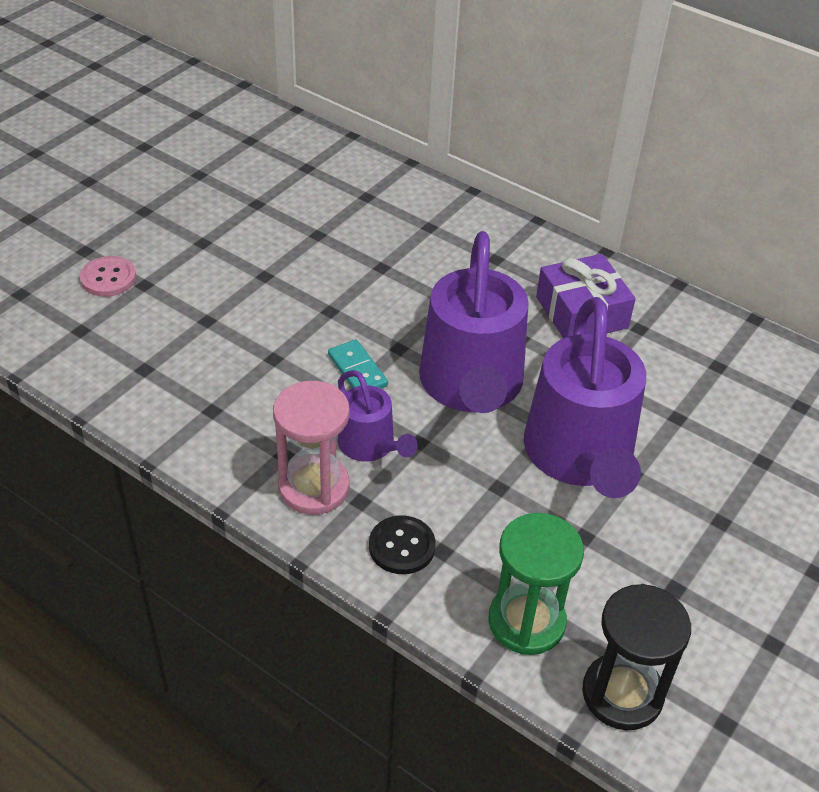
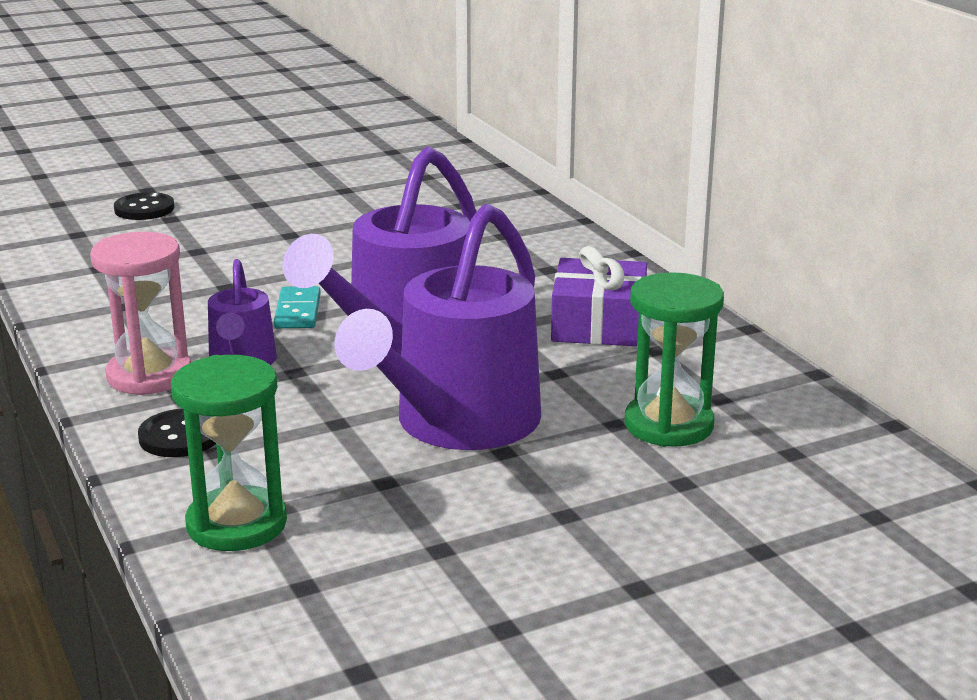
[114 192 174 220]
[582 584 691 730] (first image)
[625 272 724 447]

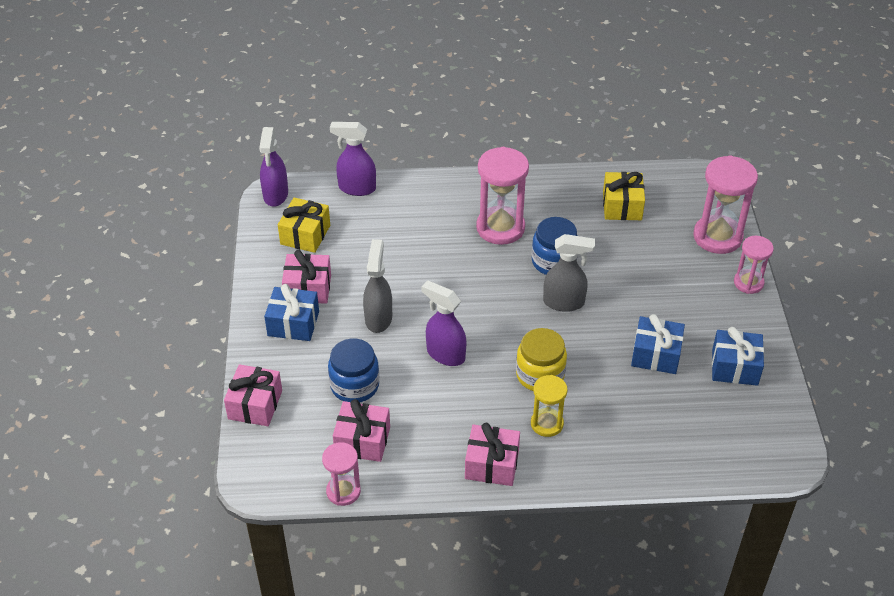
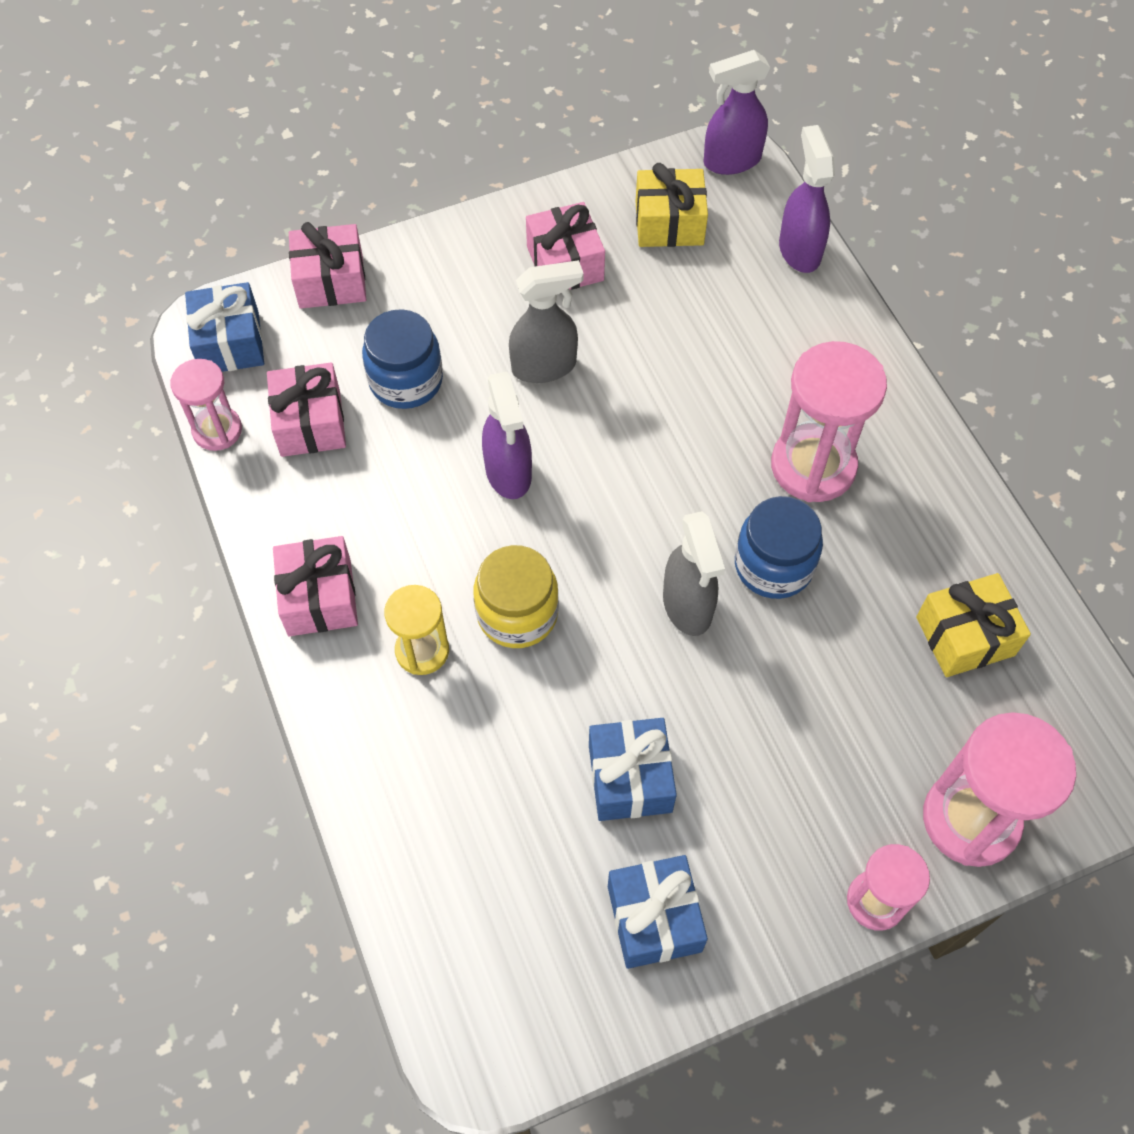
[482 371 532 499]
[185 282 264 372]

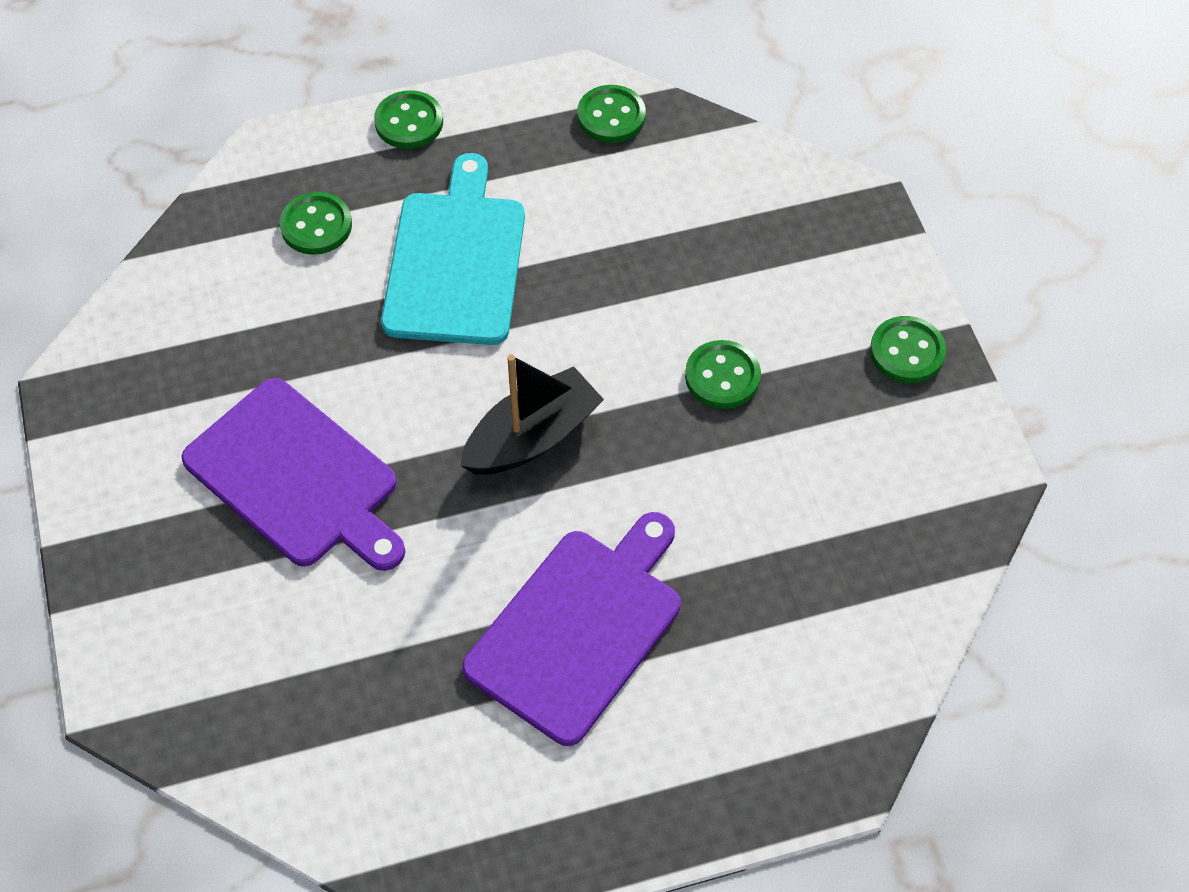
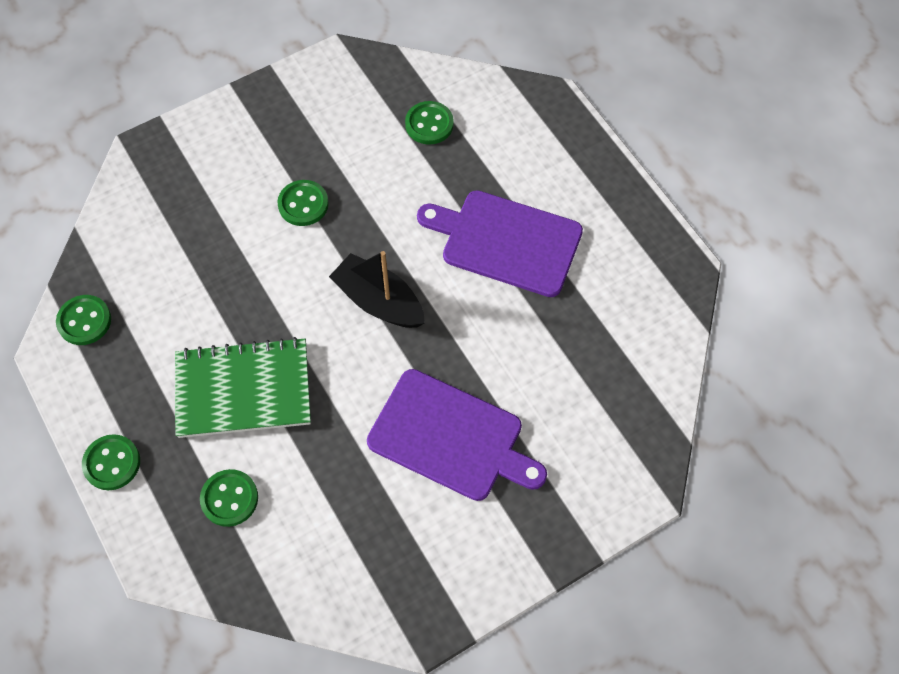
[175 337 311 438]
[405 101 454 145]
[367 369 547 501]

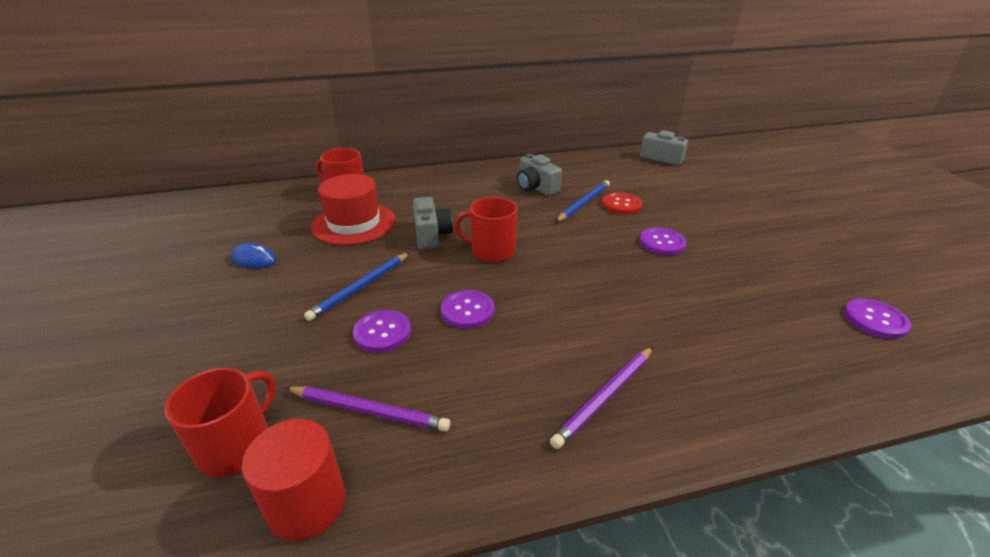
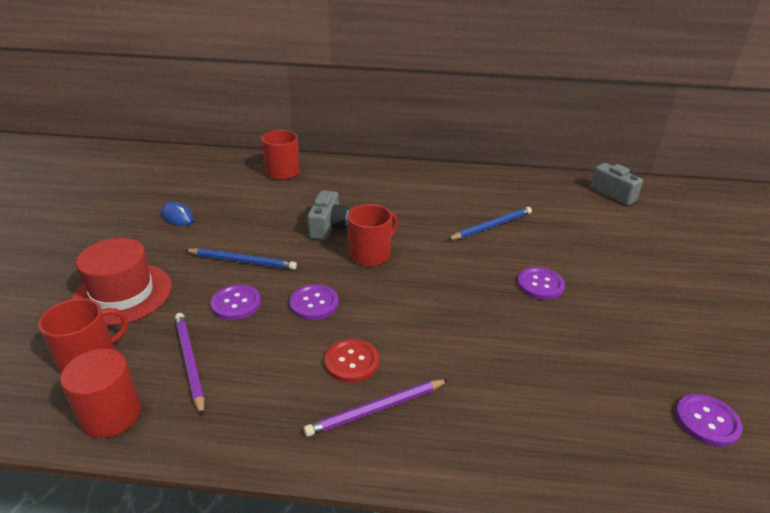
[517 154 562 196] (first image)
[72 238 172 326]
[324 339 379 383]
[347 204 398 266]
[185 248 297 270]
[175 313 204 416]

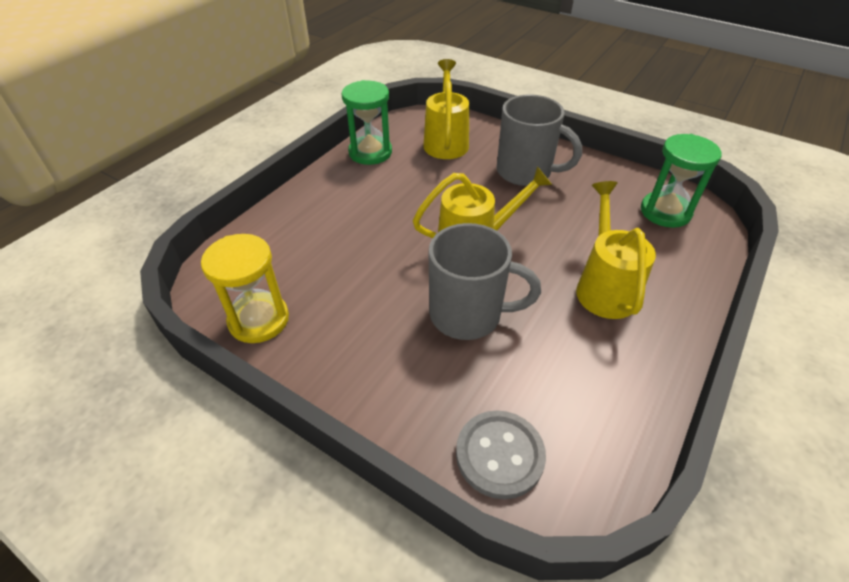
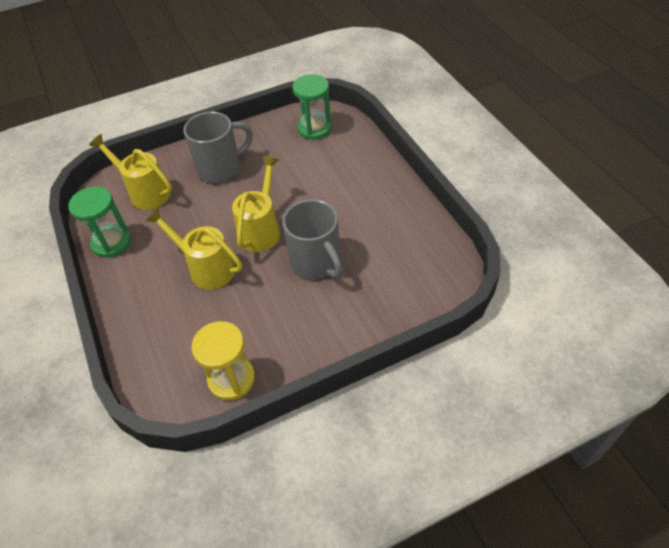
[145 208 242 290]
[282 199 343 279]
[456 410 546 499] (first image)

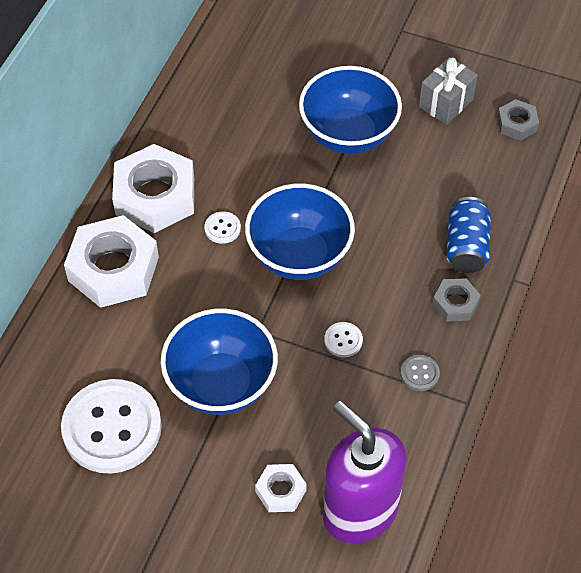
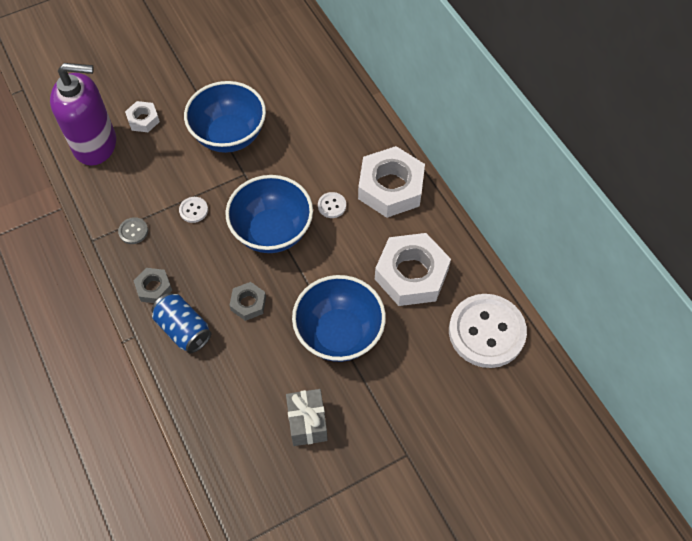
[229 282 266 321]
[375 233 451 306]
[449 294 527 368]

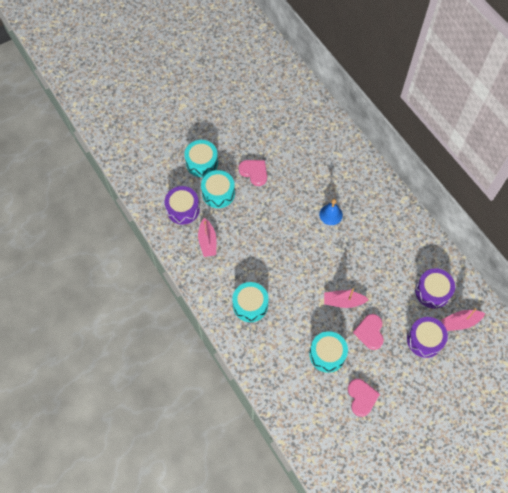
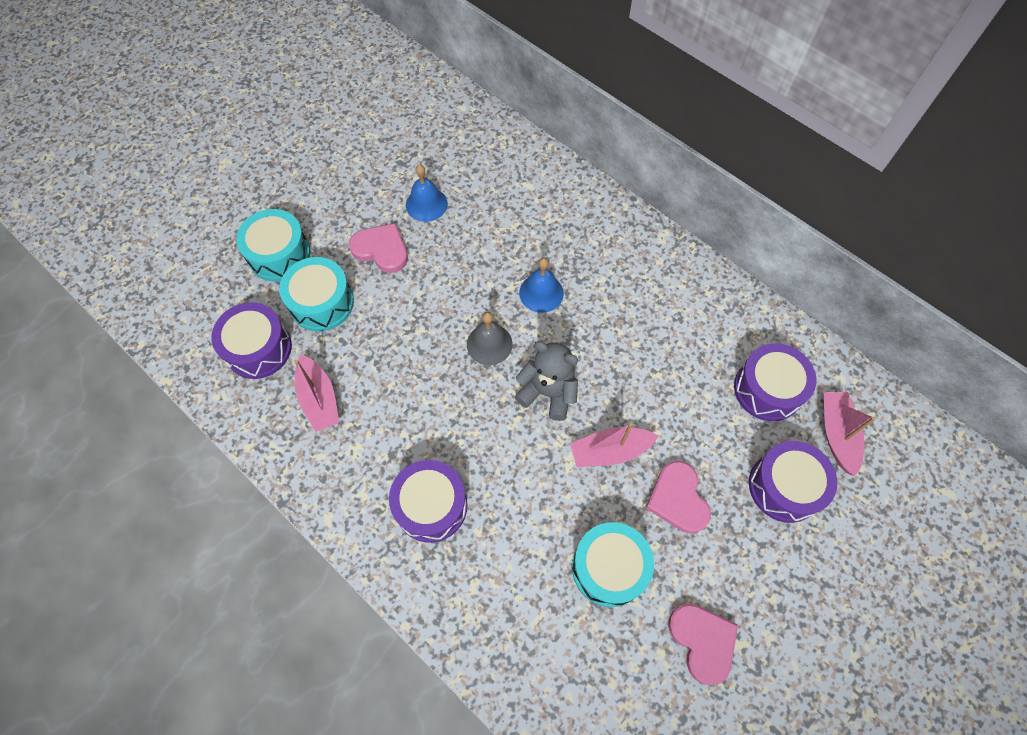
[389 460 467 543]
[824 392 876 477]
[406 165 448 222]
[467 312 513 365]
[514 341 578 421]

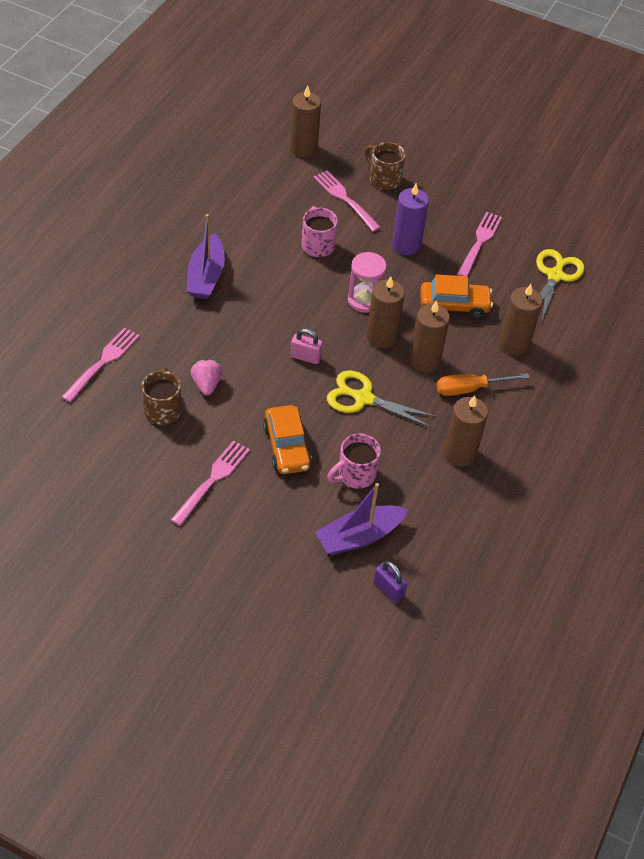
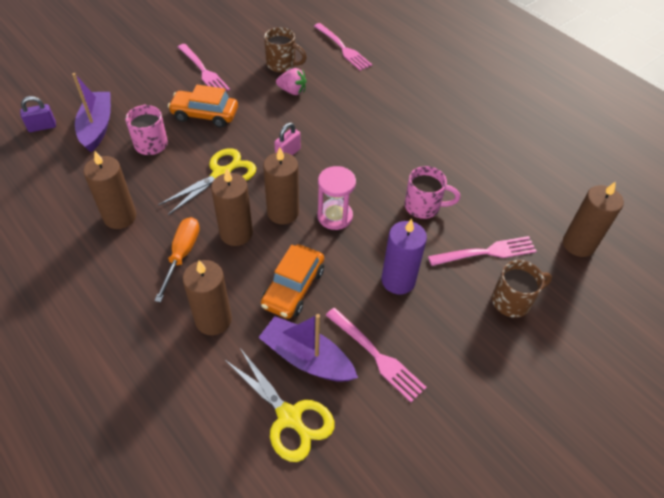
[258 314 358 382]

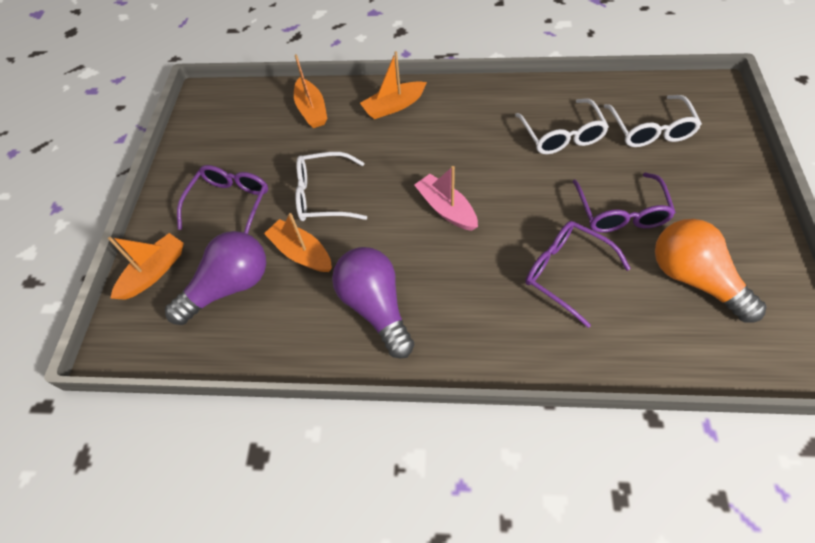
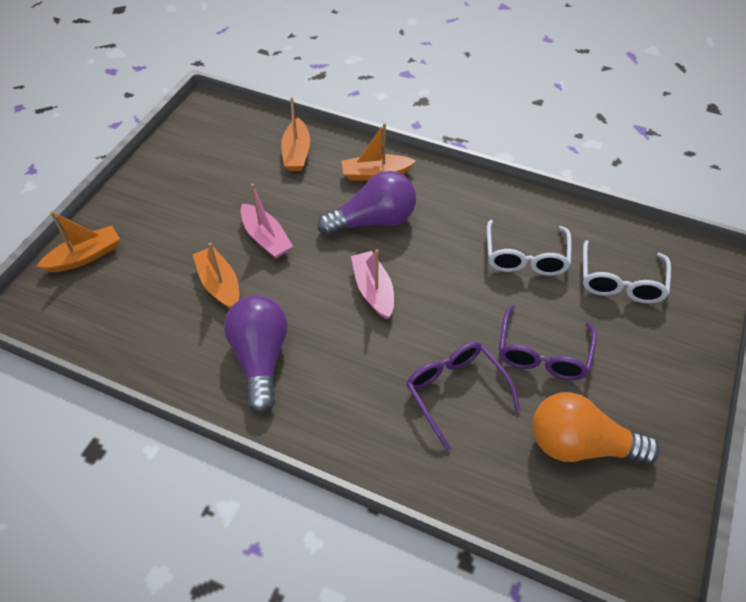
[241 184 293 259]
[177 165 268 234] (first image)
[533 392 660 465]
[317 171 416 236]

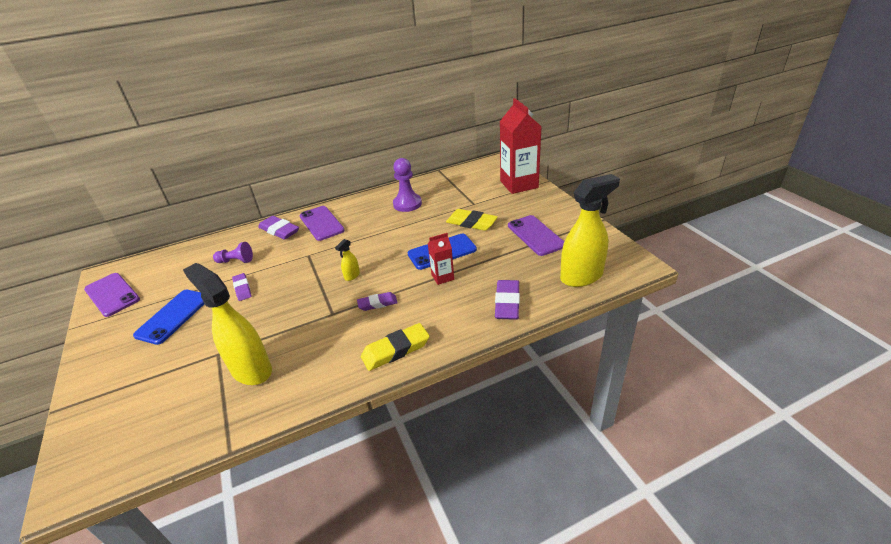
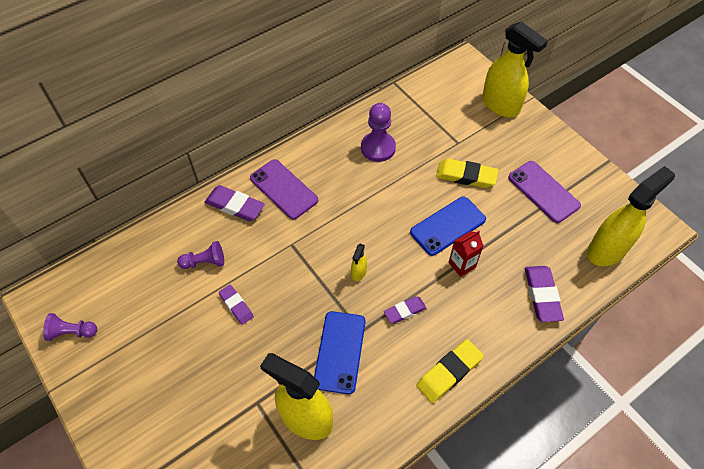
[482 21 548 117]
[43 313 97 341]
[314 311 366 394]

